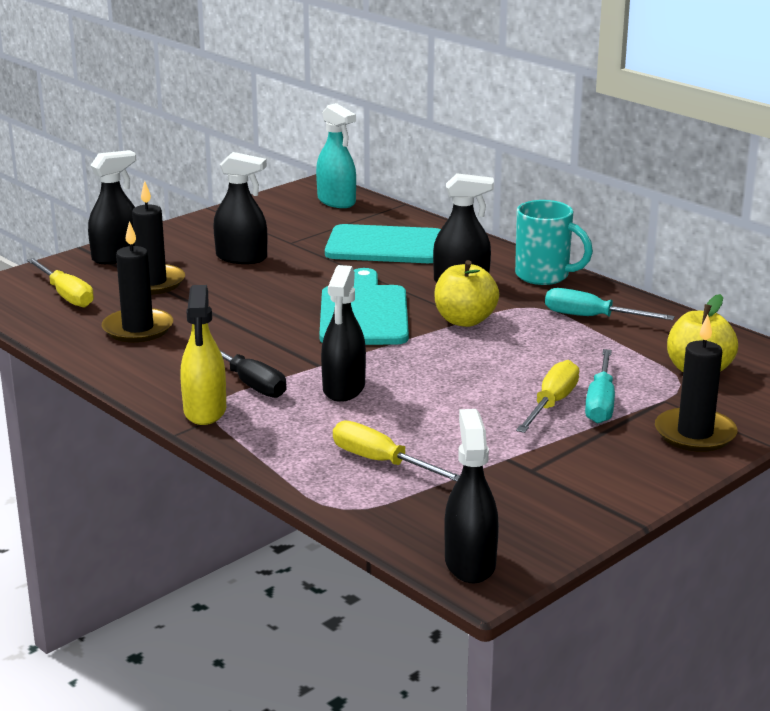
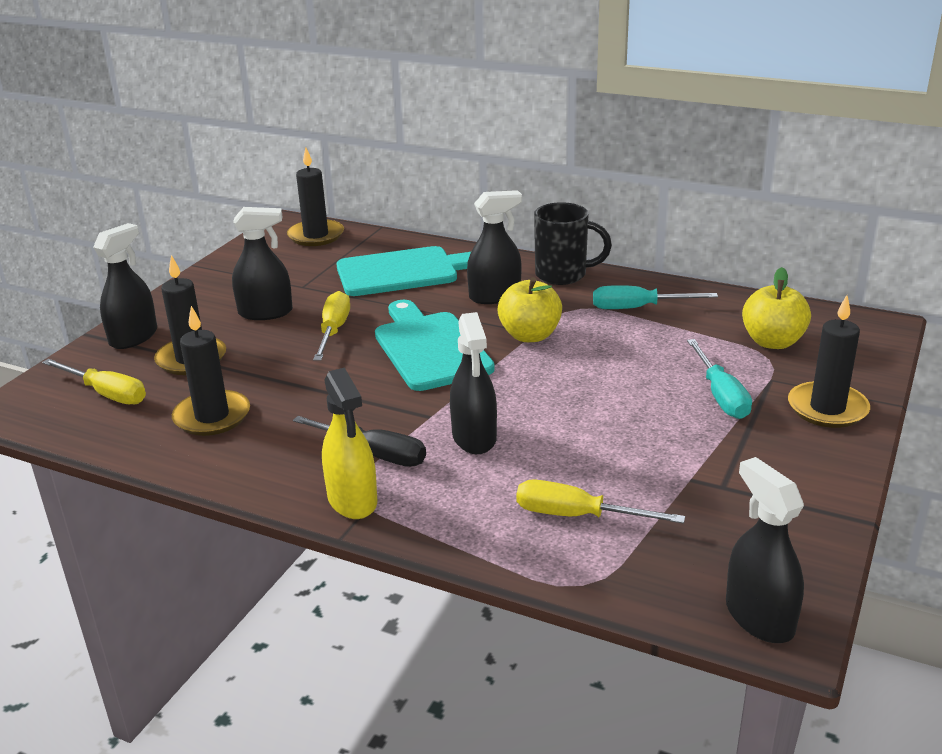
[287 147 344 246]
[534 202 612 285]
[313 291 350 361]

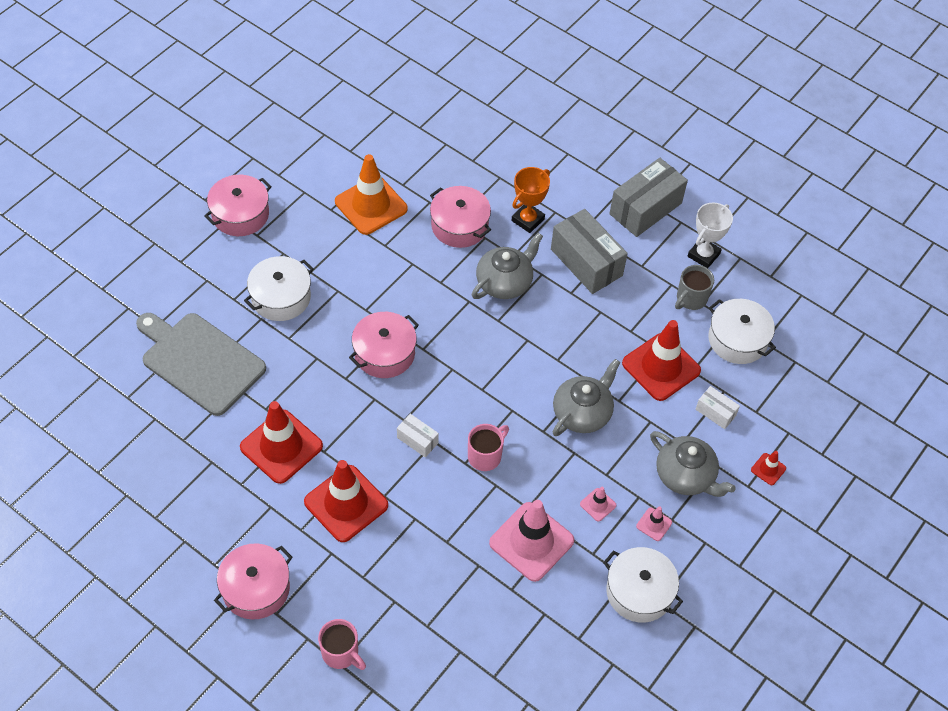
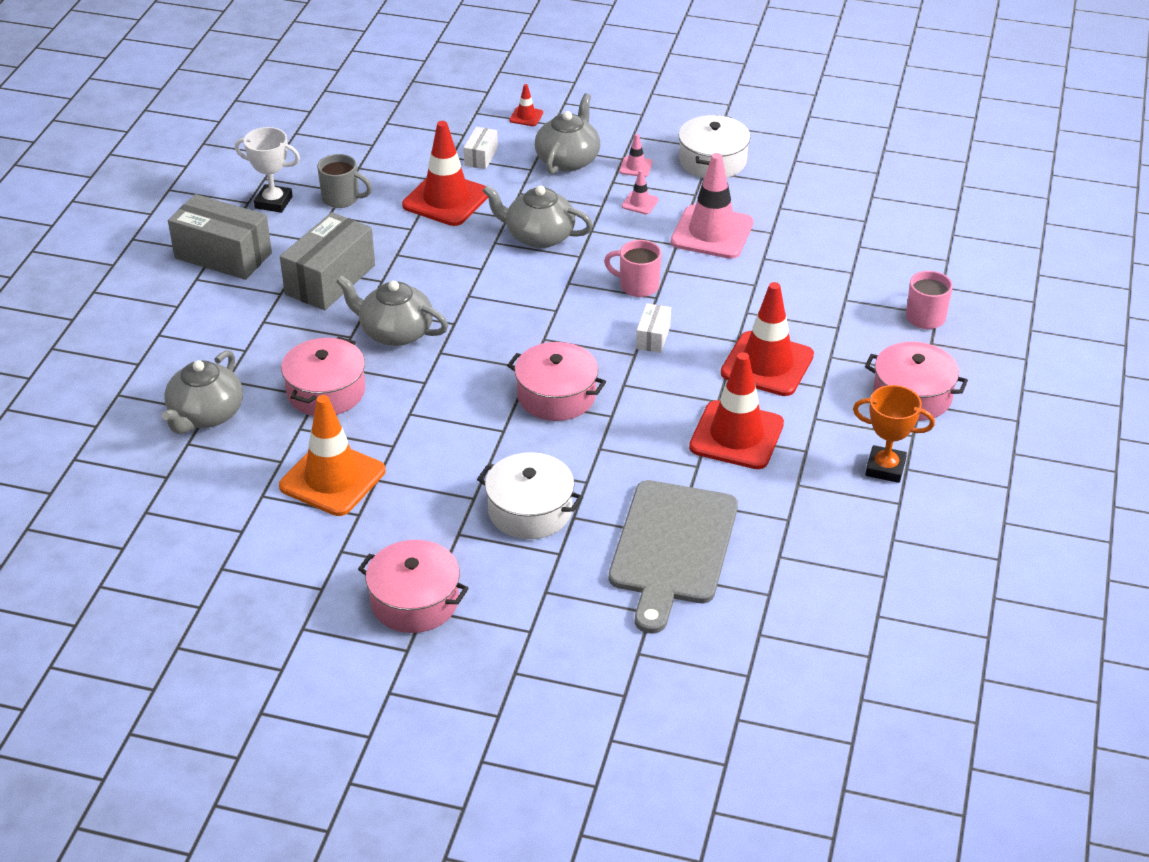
[853 385 935 483]
[708 299 776 364] (first image)
[162 350 243 434]

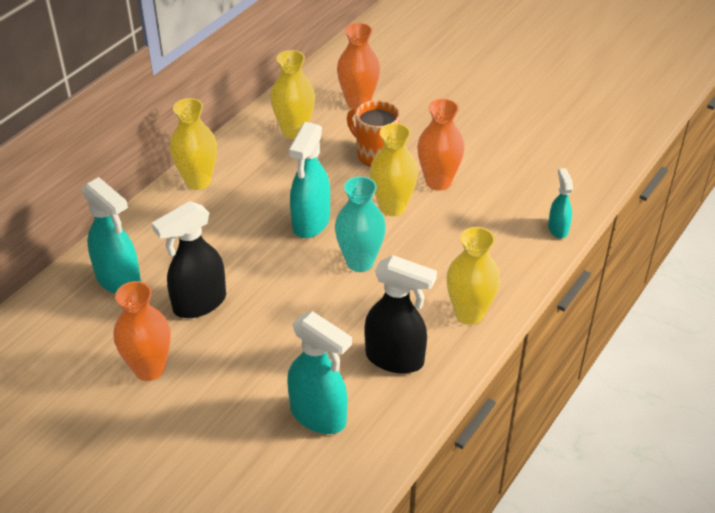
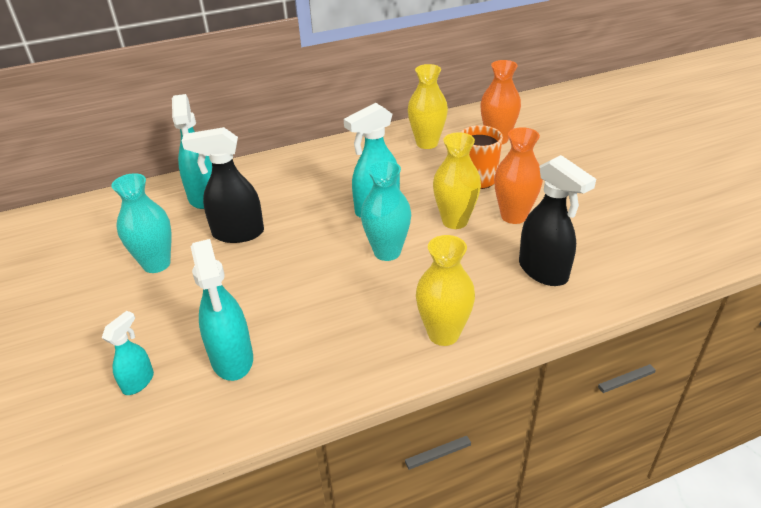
[170 98 217 190] (first image)
[102 311 154 395]
[519 155 596 286]
[112 173 171 273]

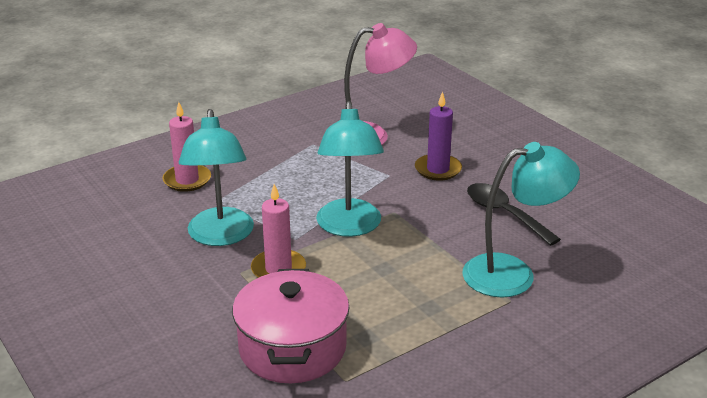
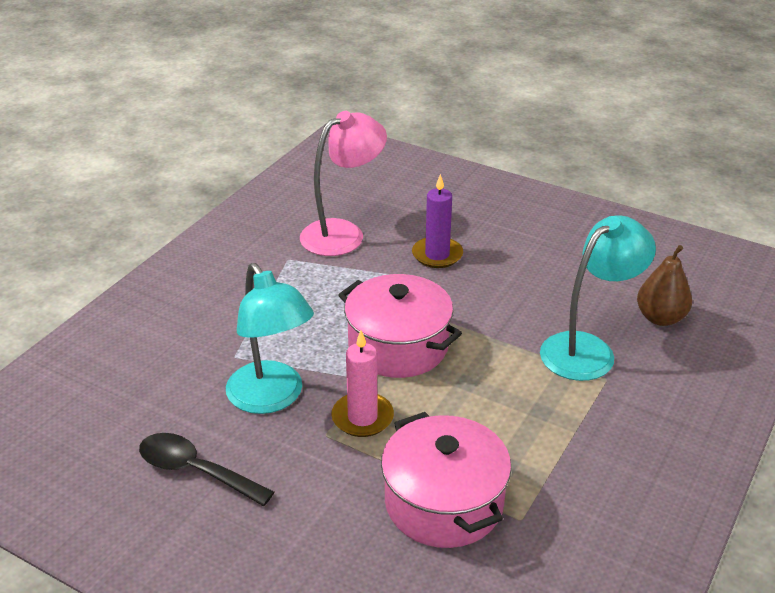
[338 274 462 378]
[163 102 211 192] (first image)
[139 433 274 506]
[637 245 692 326]

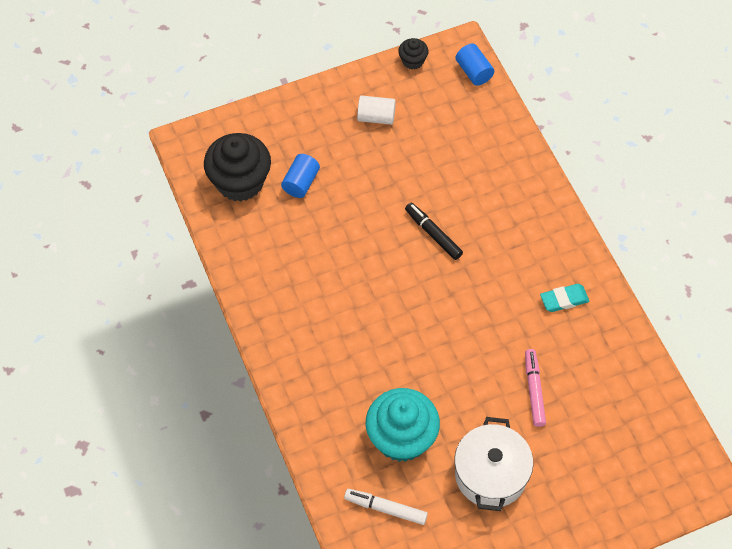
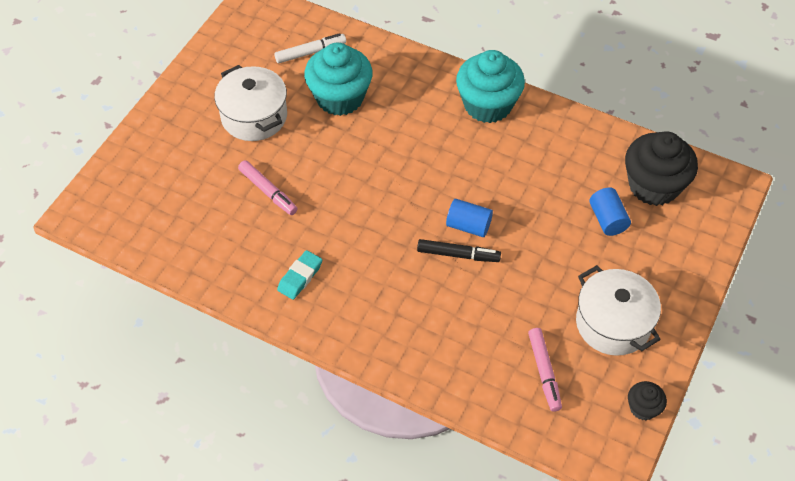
[446 199 493 237]
[576 265 661 356]
[456 50 525 123]
[528 328 562 412]

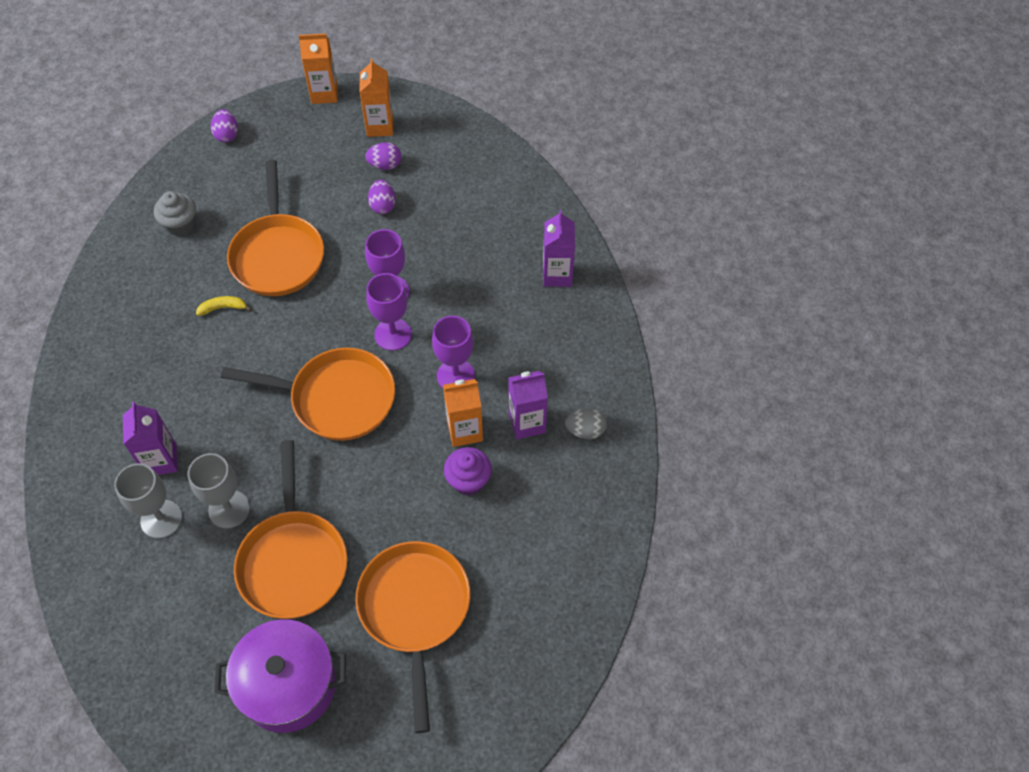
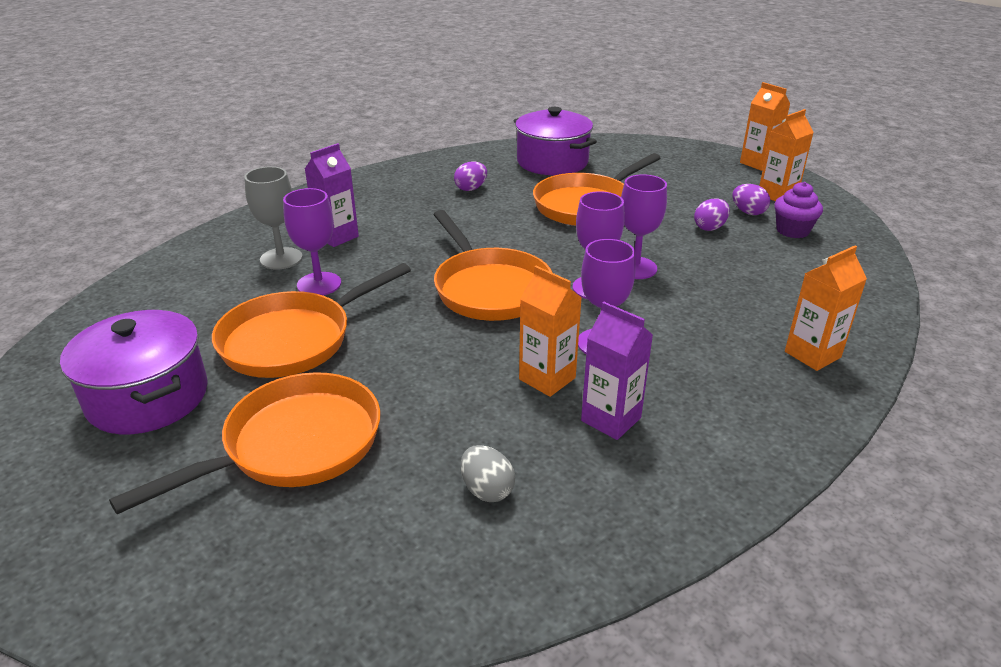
[454 161 487 191]
[514 107 597 175]
[785 246 867 371]
[196 296 252 316] (first image)
[461 445 515 502]
[774 182 823 238]
[283 188 341 296]

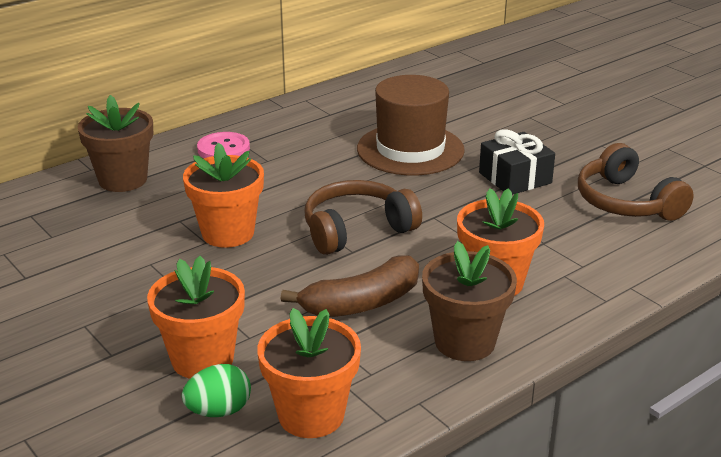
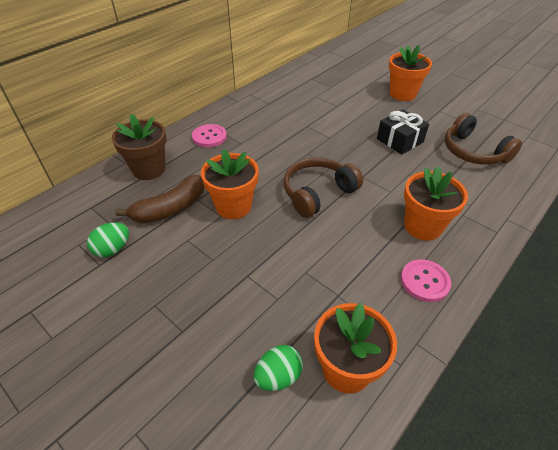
[357 75 465 175] (first image)
[401 259 451 302]
[115 175 204 223]
[389 45 432 101]
[87 222 129 257]

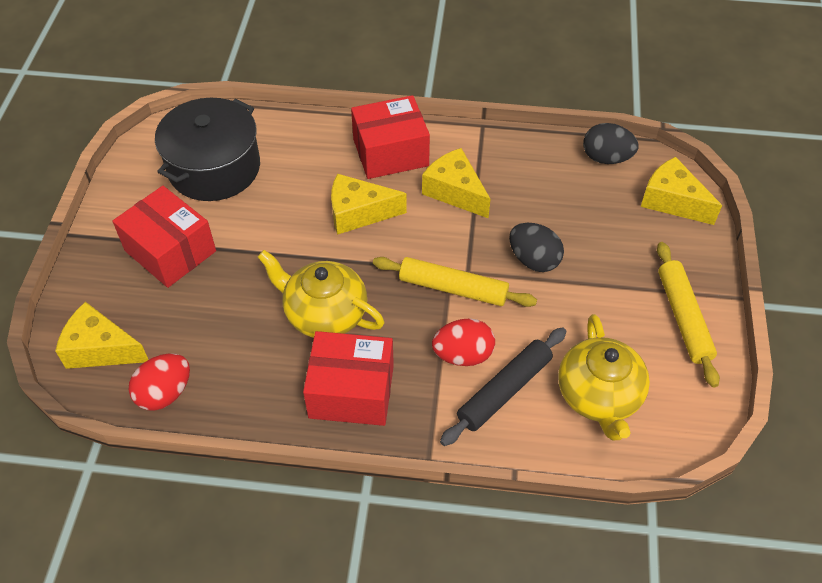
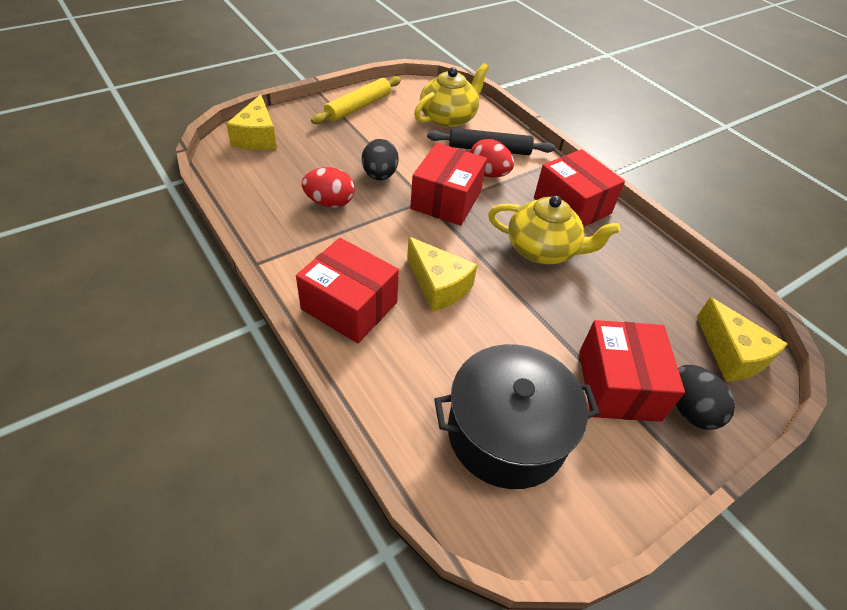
[676 365 735 430]
[422 148 491 218] (first image)
[488 195 620 264]
[410 143 487 226]
[302 167 354 208]

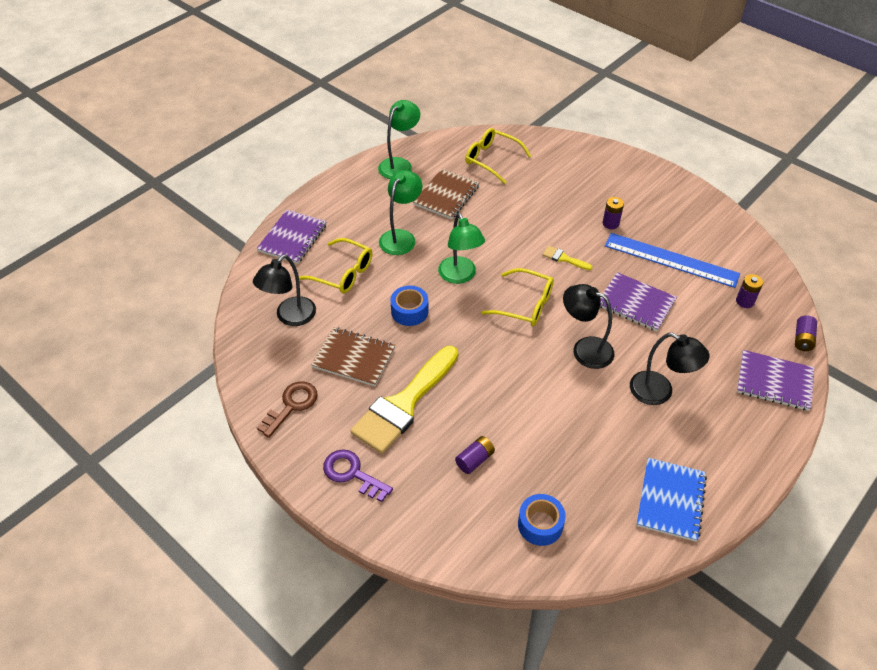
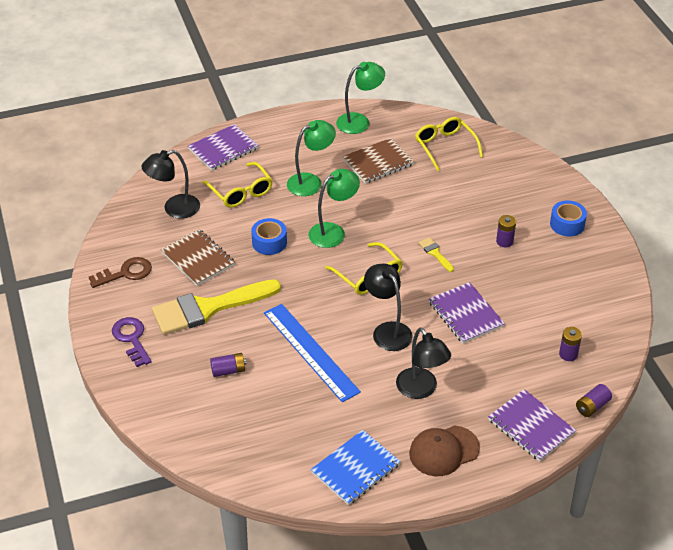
[308 169 360 248]
[264 304 361 402]
[550 200 587 236]
[409 425 480 476]

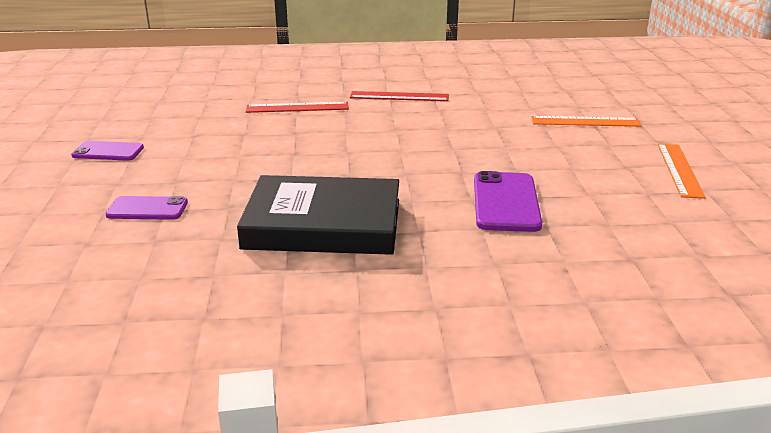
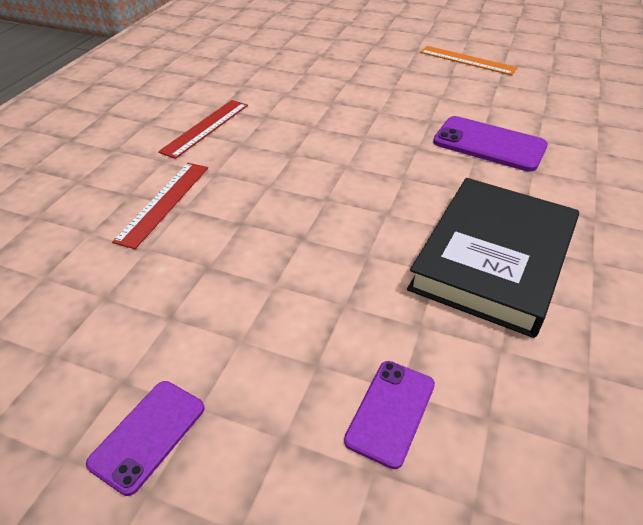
[531 116 642 127] (first image)

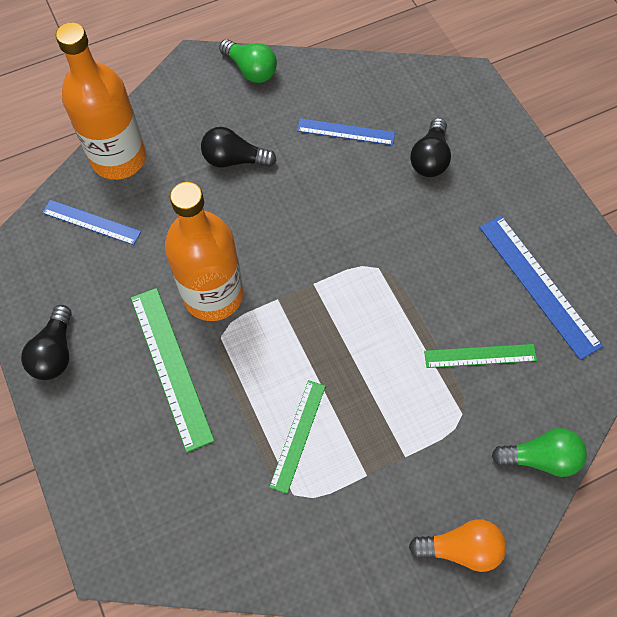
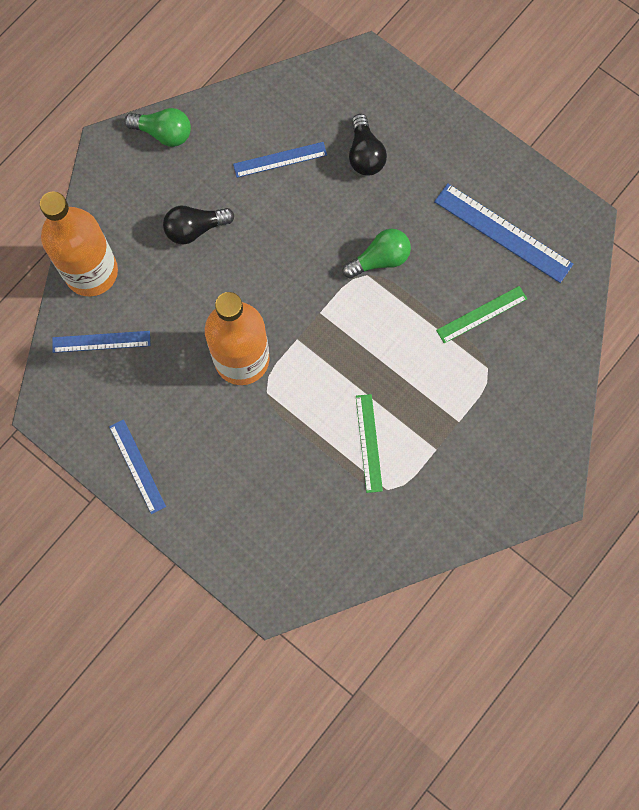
[131 288 215 452] (first image)
[109 419 166 514]
[343 229 411 279]
[409 519 506 572] (first image)

